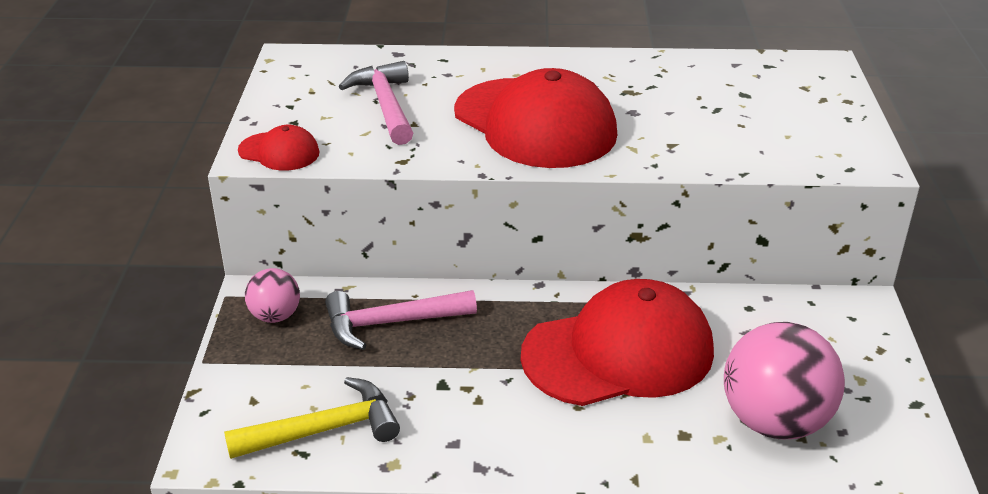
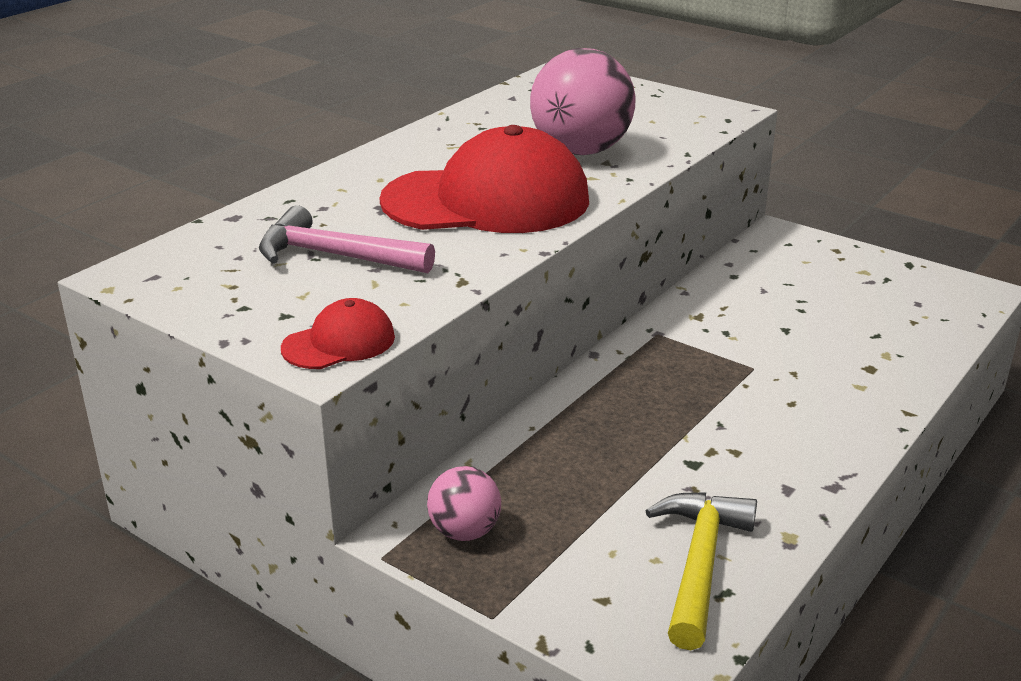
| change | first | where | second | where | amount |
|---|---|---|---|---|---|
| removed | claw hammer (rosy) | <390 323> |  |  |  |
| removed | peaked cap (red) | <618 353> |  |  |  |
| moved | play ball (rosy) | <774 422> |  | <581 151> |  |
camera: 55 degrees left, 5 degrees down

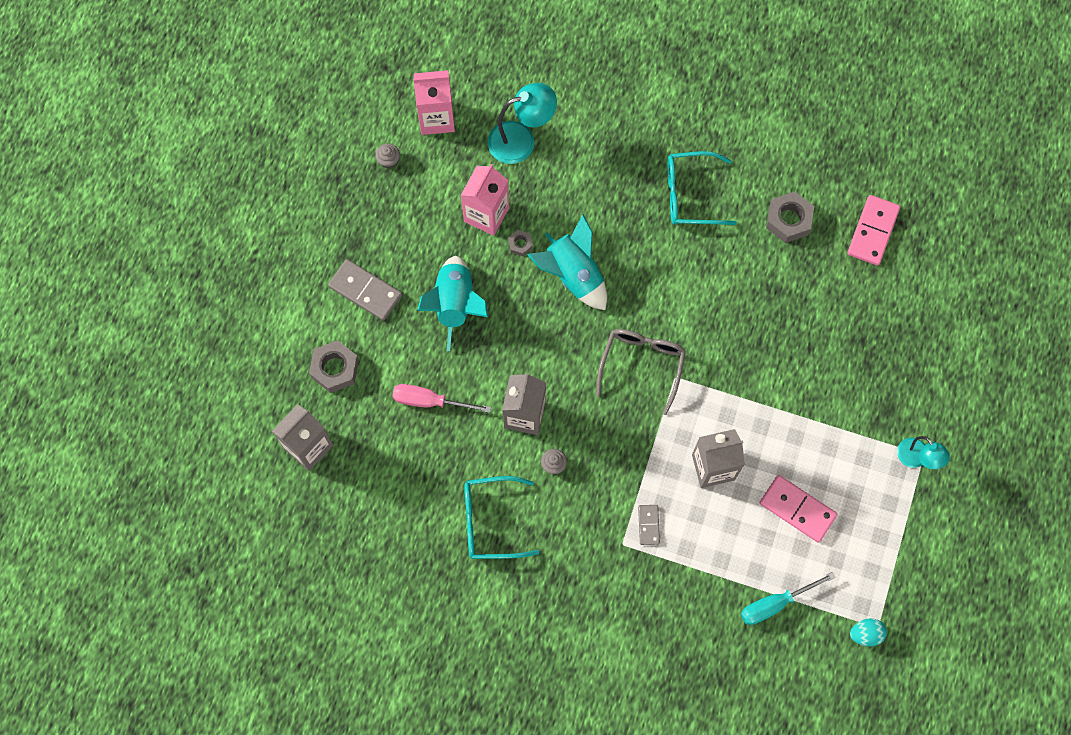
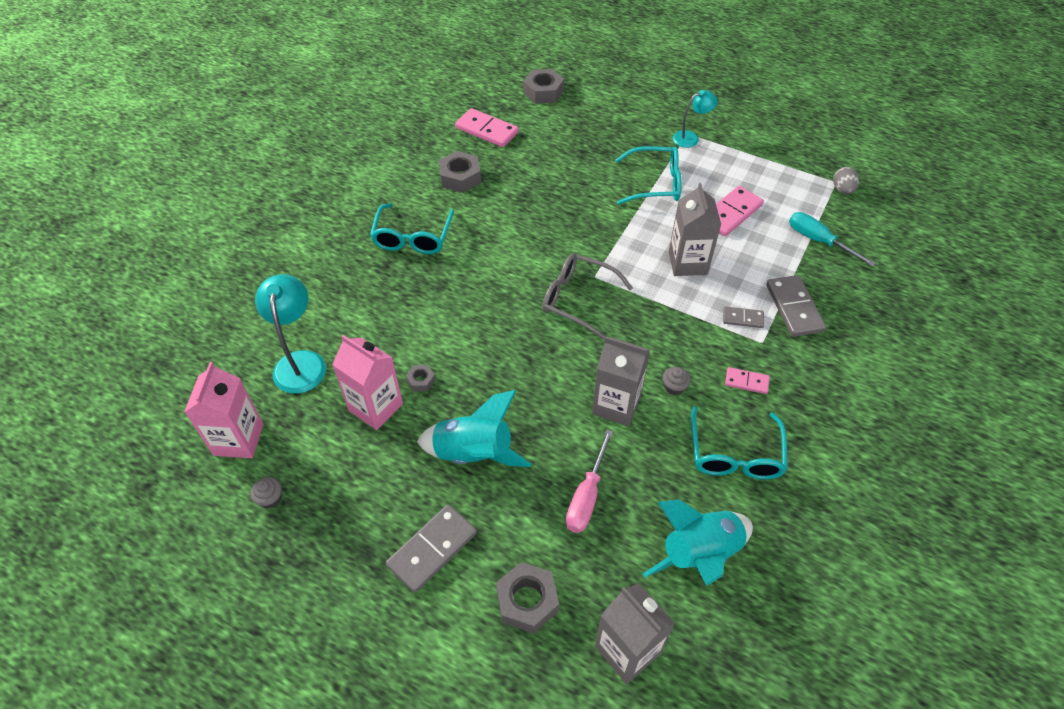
| change | first | where | second | where | amount |
|---|---|---|---|---|---|
| moved | spaceship (turquoise) | <573 275> |  | <699 554> |  |
| turned | flat screwdriver (turquoise) | <775 604> |  | <818 241> | 150 degrees clockwise |
| recoloured | egg (turquoise) | <865 634> | egg (gray) | <842 190> |  |
| added |  |  | hexagon nut (gray) | <543 92> |  |
| added |  |  | spectacles (turquoise) | <655 183> |  |
| added |  |  | domino tile (rosy) | <746 382> |  |
| added |  |  | domino tile (gray) | <794 308> |  |
camera: 80 degrees left, 20 degrees down

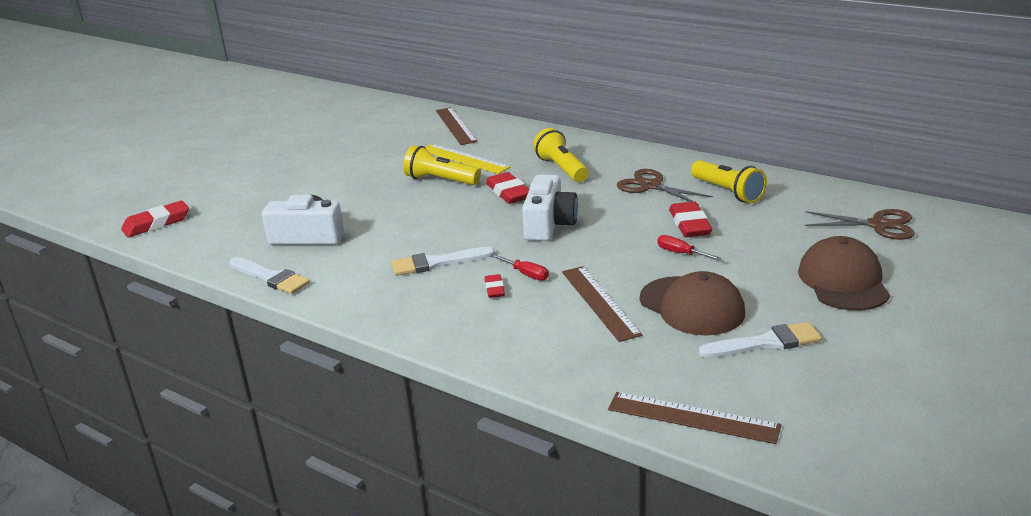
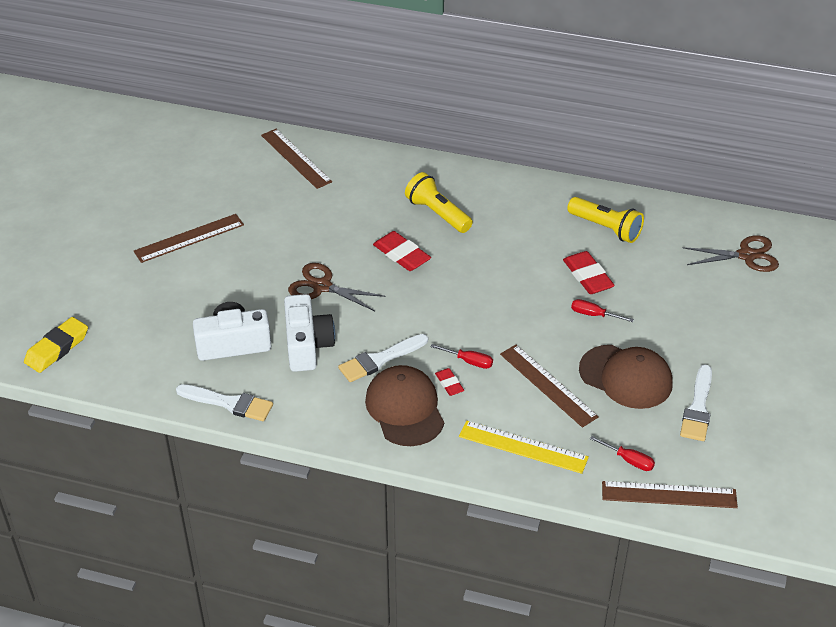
| change | first | where | second | where | amount |
|---|---|---|---|---|---|
| recoloured | eraser (red) | <156 223> | eraser (golden) | <57 348> |  |
| removed | flashlight (golden) | <440 180> |  |  |  |
| moved | straightedge (golden) | <464 159> |  | <523 447> |  |
| moved | compact camera (white) | <549 224> |  | <307 345> |  |
| moved | shears (dark brown) | <651 186> |  | <322 286> |  |
| turned | paint brush (white) | <766 343> |  | <698 408> | 135 degrees clockwise |
| moved | peaked cap (dark brown) | <843 281> |  | <405 409> |  |
| added |  |  | straightedge (dark brown) | <189 238> |  |
| added |  |  | flat screwdriver (red) | <628 460> |  |
camera: 20 degrees left, 15 degrees up

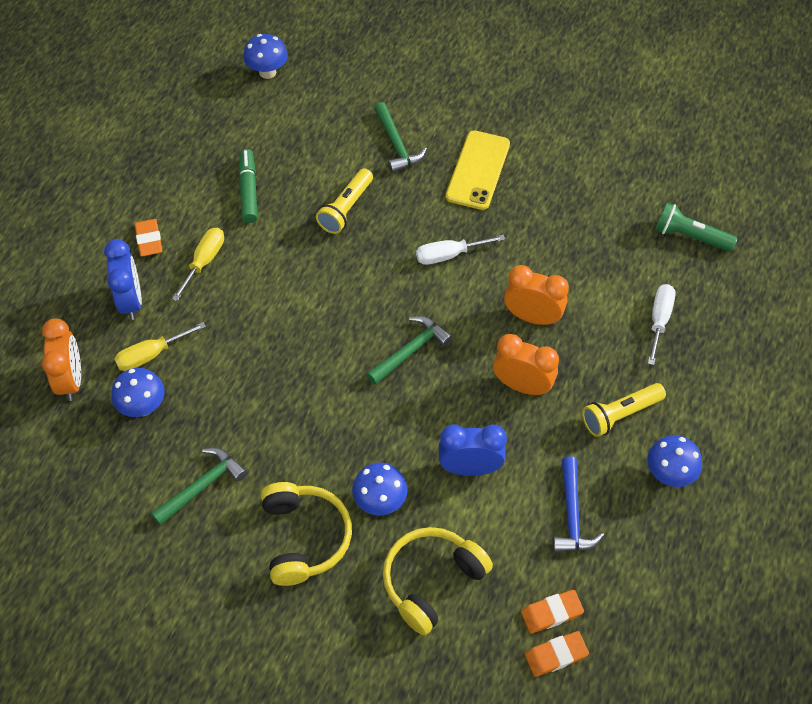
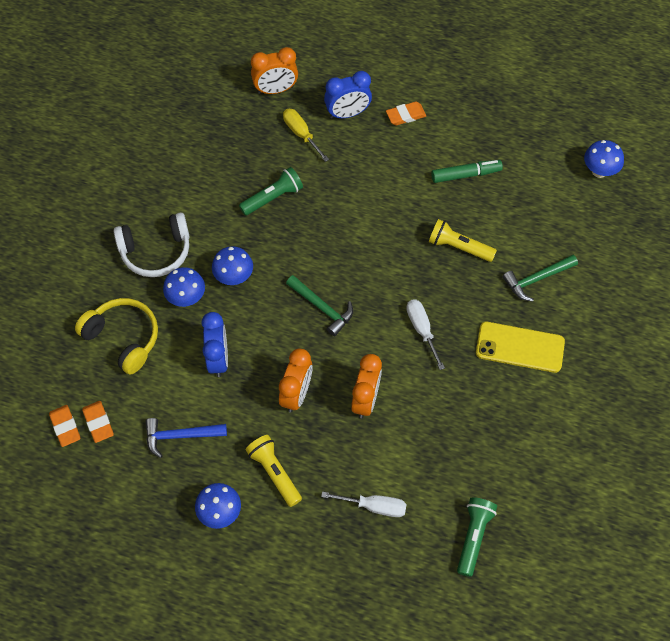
| change | first | where | second | where | amount |
|---|---|---|---|---|---|
| moved | mushroom (royal blue) | <143 407> |  | <234 277> |  |
| removed | claw hammer (emerald) | <202 486> |  |  |  |
| removed | flat screwdriver (golden) | <204 261> |  |  |  |
| recoloured | headset (golden) | <304 538> | headset (white) | <156 251> |  |
| added |  |  | flashlight (emerald) | <273 197> |  |
camera: 85 degrees right, 5 degrees up

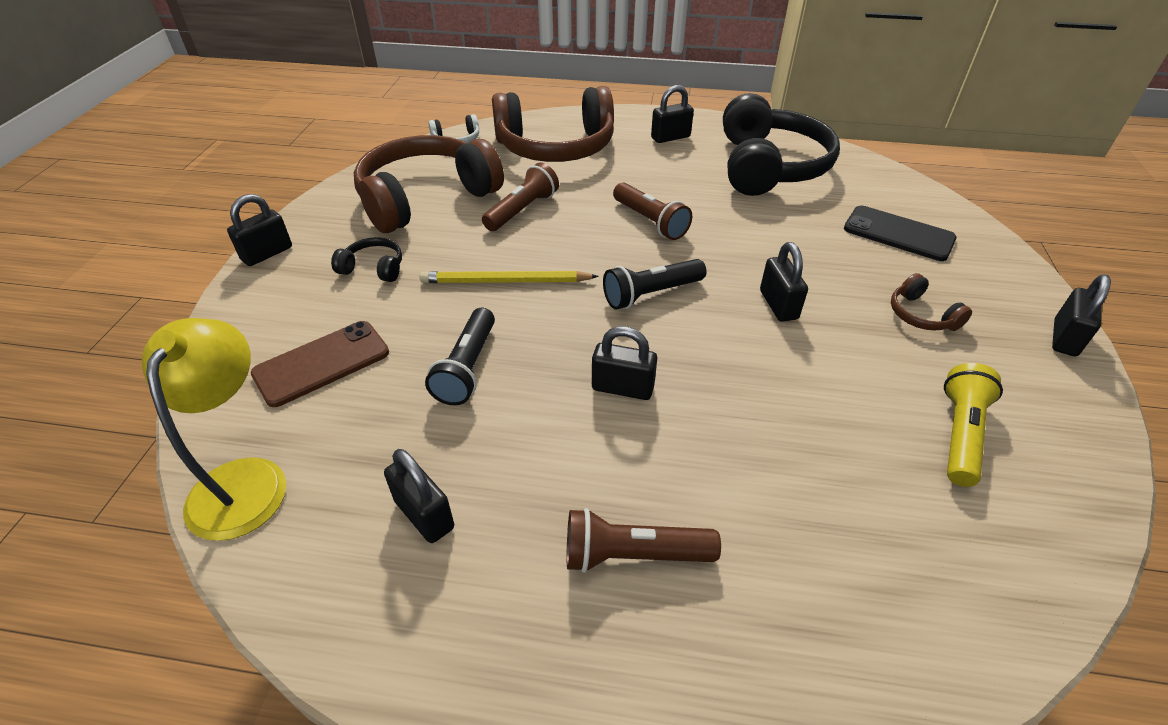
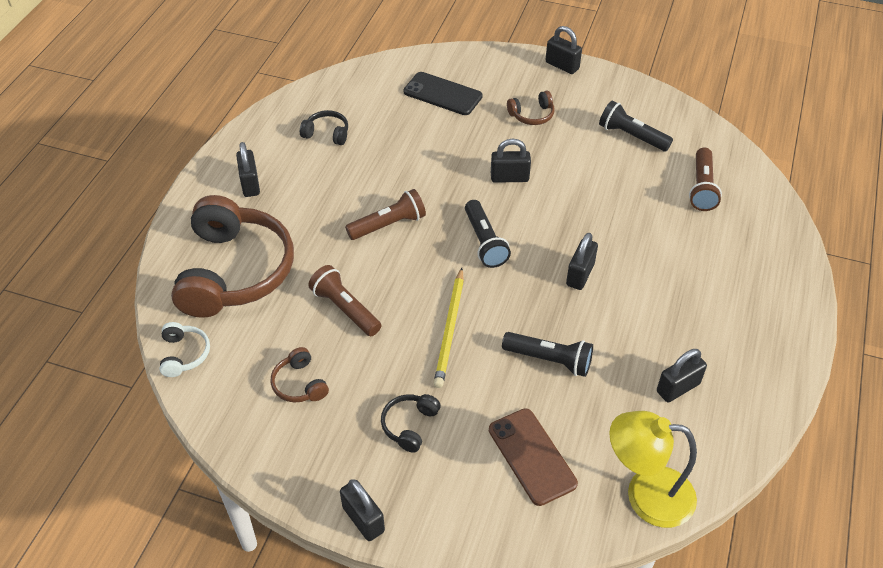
| change | first | where | second | where | amount |
|---|---|---|---|---|---|
| resized | headset (dark brown) | <426 198> |  | <299 384> | x0.41 |
| moved | flashlight (dark brown) | <633 554> |  | <702 188> |  |
| resized | headset (ebony) | <768 166> |  | <327 134> | x0.41 |
| turned | mobile phone (ebony) | <898 234> |  | <442 94> | 75 degrees clockwise |
| recoloured | flashlight (golden) | <960 434> | flashlight (ebony) | <631 136> |  |
camera: 80 degrees left, 5 degrees up

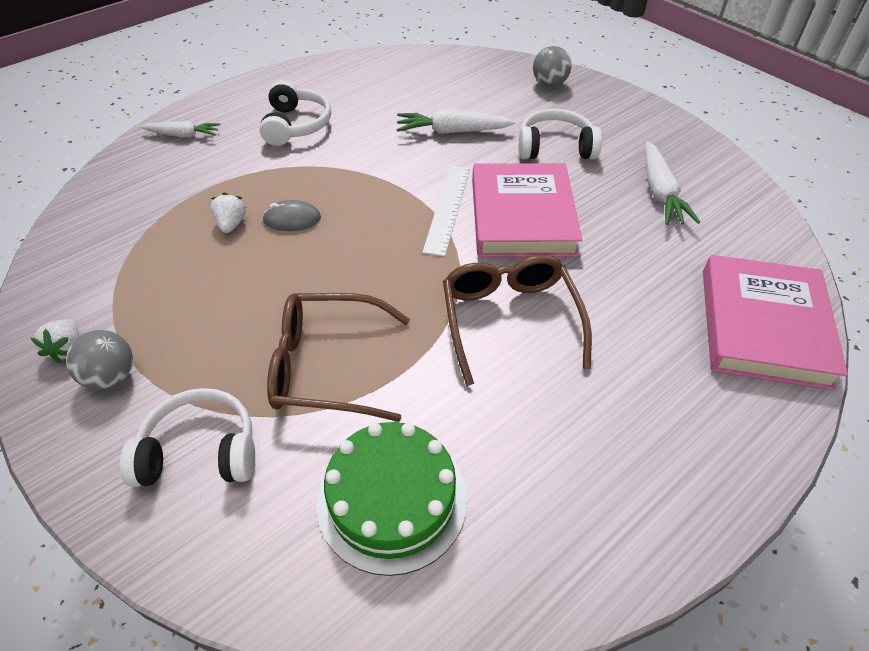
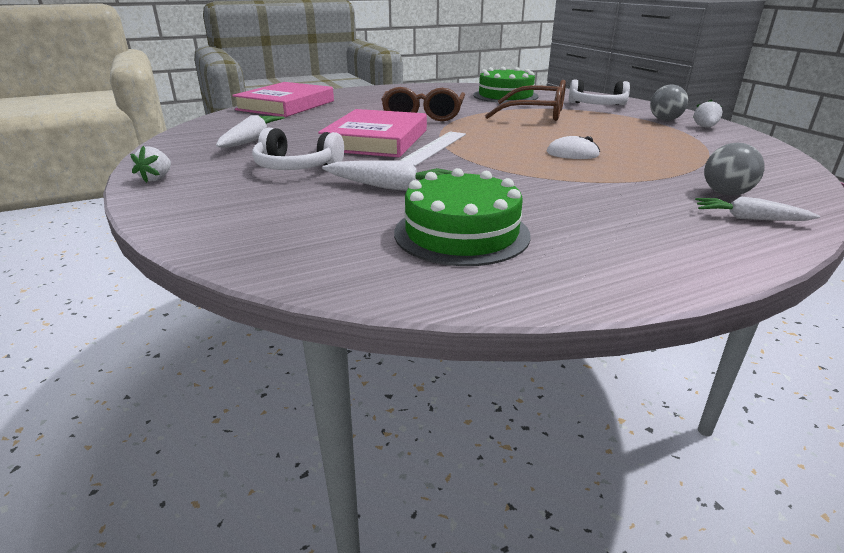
| change | first | where | second | where | amount |
|---|---|---|---|---|---|
| moved | toy strawberry (white) | <231 224> |  | <157 178> |  |
| removed | headset (white) | <296 125> |  |  |  |
| recoloured | computer mouse (gray) | <292 219> | computer mouse (white) | <572 154> |  |
| moved | play ball (gray) | <549 84> |  | <726 193> |  |
| added |  |  | cake (emerald) | <461 233> |  |
camera: 165 degrees left, 20 degrees down

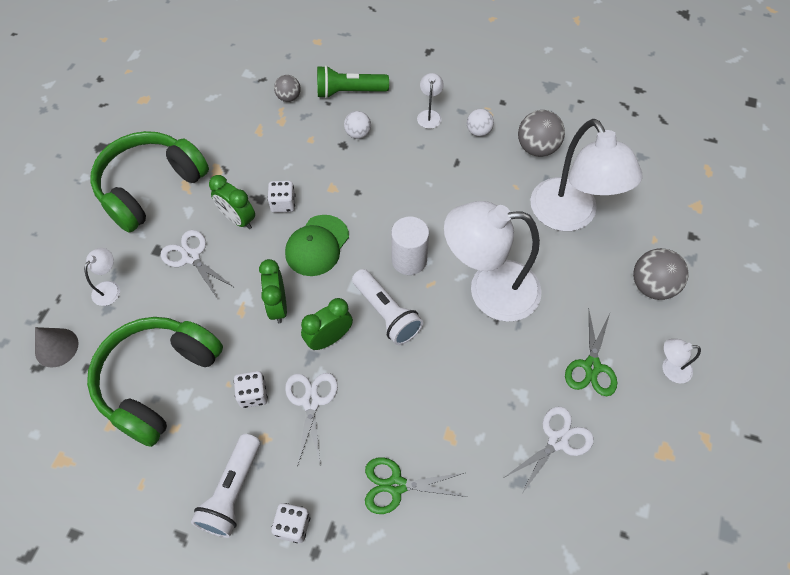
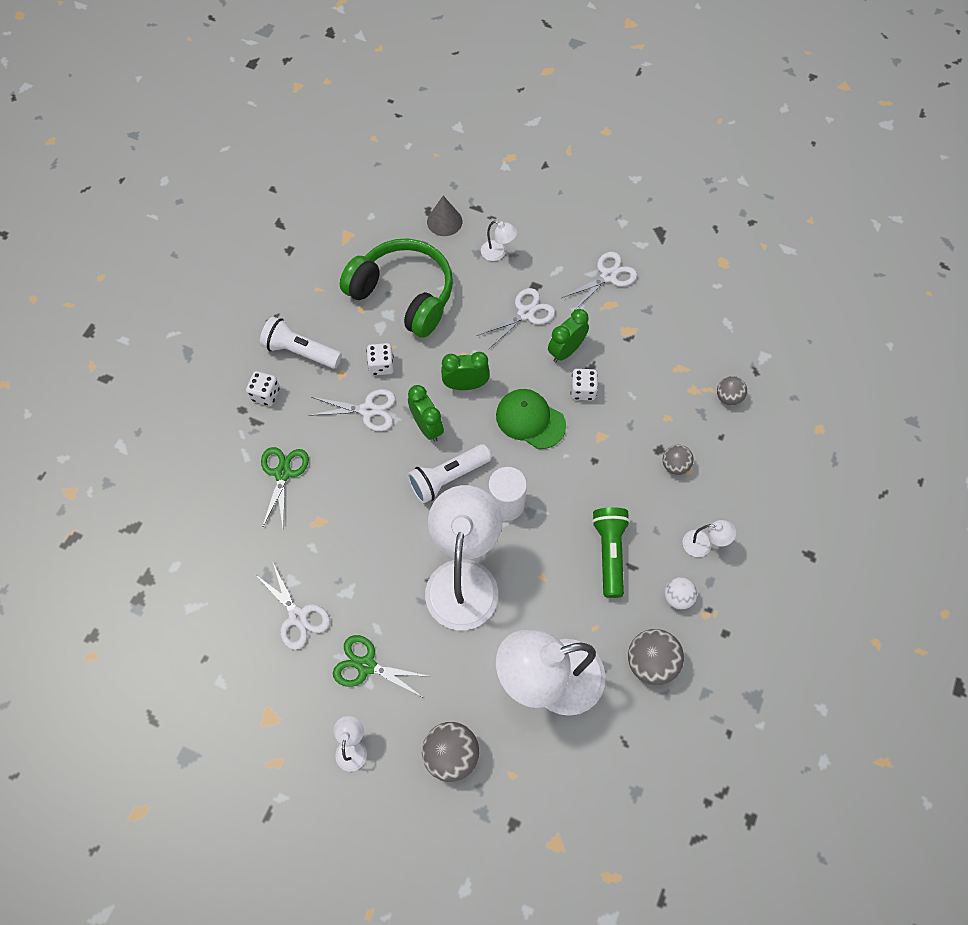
| change | first | where | second | where | amount |
|---|---|---|---|---|---|
| replaced | headset (emerald) | <150 187> | shears (white) | <608 276> |  |
| moved | flashlight (emerald) | <349 92> |  | <609 553> |  |
| recoloured | play ball (white) | <358 134> | play ball (gray) | <675 465> |  |
camera: 95 degrees right, 5 degrees up

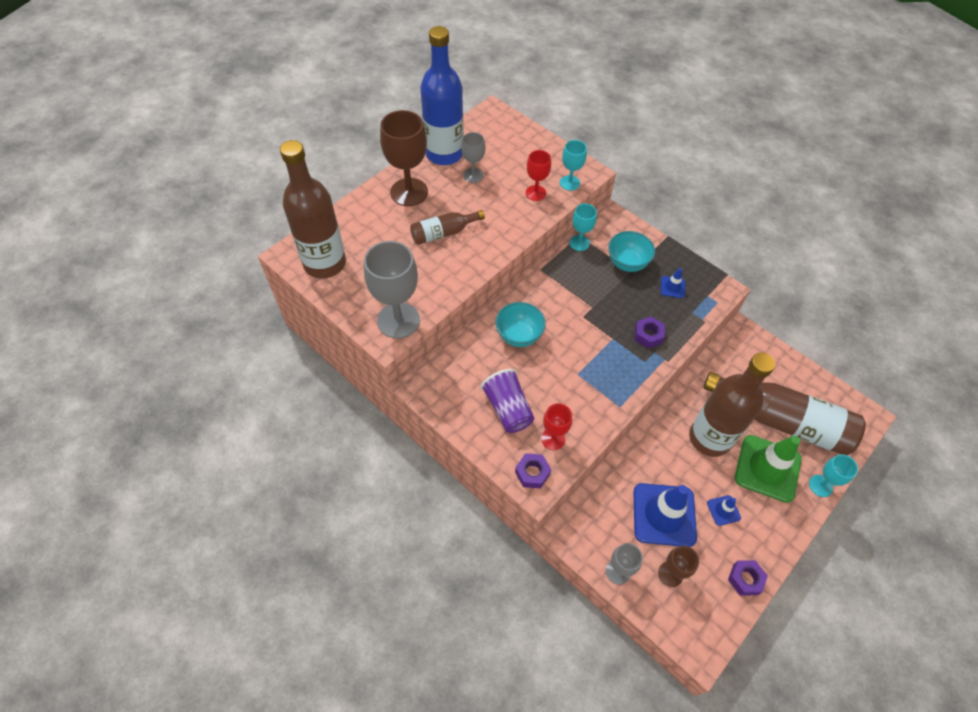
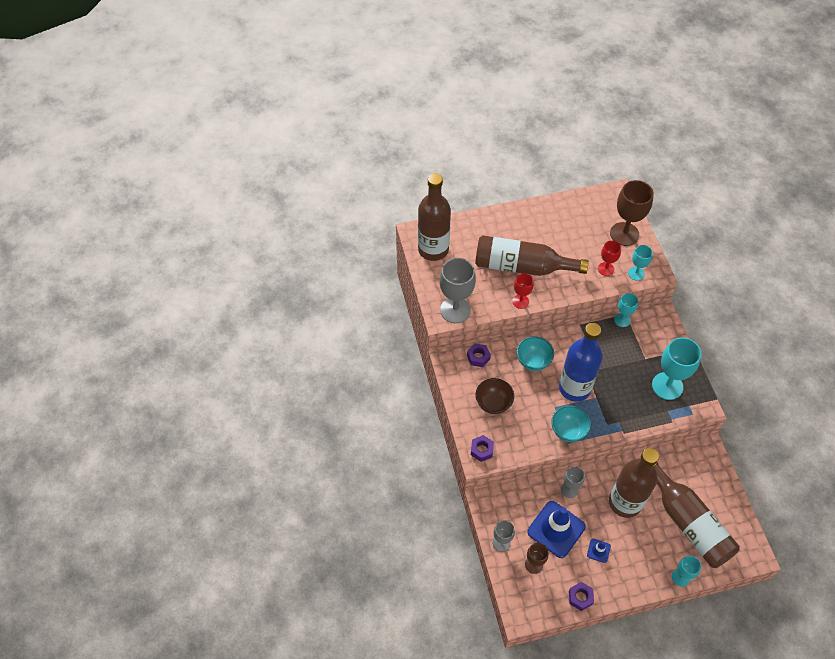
| change | first | where | second | where | amount |
|---|---|---|---|---|---|
| moved | wine glass (dark brown) | <409 192> |  | <624 234> |  |
| resized | flask (dark brown) | <443 233> |  | <522 266> | x1.95 |
| moved | flask (royal blue) | <444 154> |  | <574 388> |  |
| moved | wine glass (gray) | <473 175> |  | <569 489> |  |
| replaced | cup (violet) | <508 409> | serving bowl (dark brown) | <493 403> |  |
| moved | wine glass (red) | <553 439> |  | <520 301> |  |
| moved | serving bowl (turquoise) | <627 263> |  | <568 431> |  |
| moved | hexagon nut (violet) | <648 335> |  | <478 357> |  |
| replaced | safety cone (royal blue) | <672 287> | wine glass (turquoise) | <667 386> |  |
| removed | safety cone (emerald) | <767 468> |  |  |  |
camera: 35 degrees right, 0 degrees up

